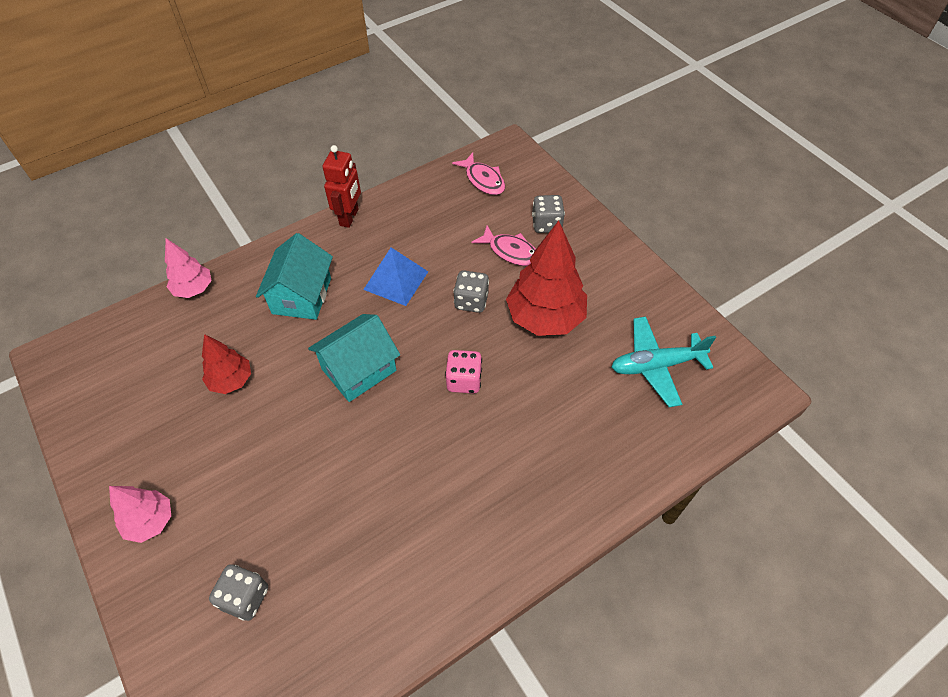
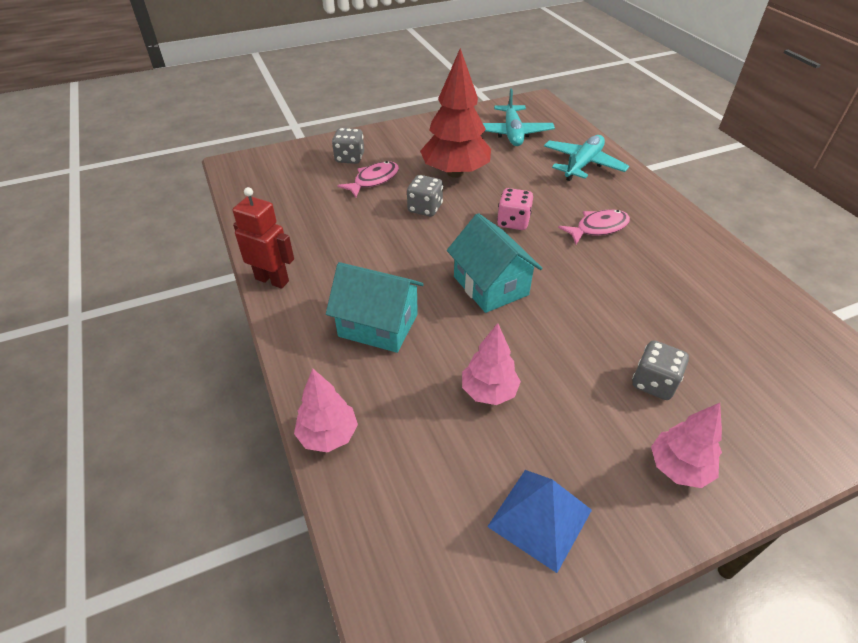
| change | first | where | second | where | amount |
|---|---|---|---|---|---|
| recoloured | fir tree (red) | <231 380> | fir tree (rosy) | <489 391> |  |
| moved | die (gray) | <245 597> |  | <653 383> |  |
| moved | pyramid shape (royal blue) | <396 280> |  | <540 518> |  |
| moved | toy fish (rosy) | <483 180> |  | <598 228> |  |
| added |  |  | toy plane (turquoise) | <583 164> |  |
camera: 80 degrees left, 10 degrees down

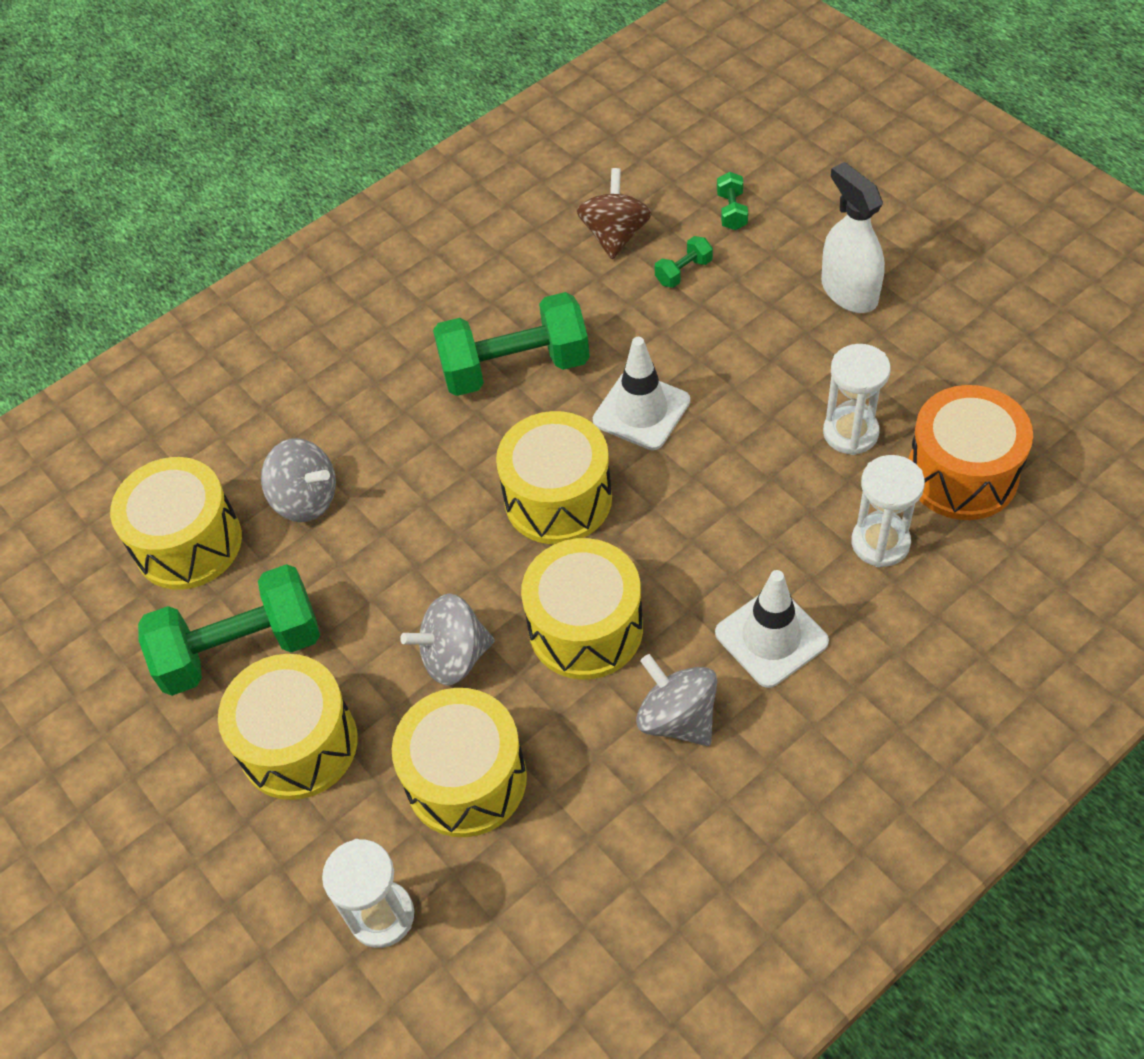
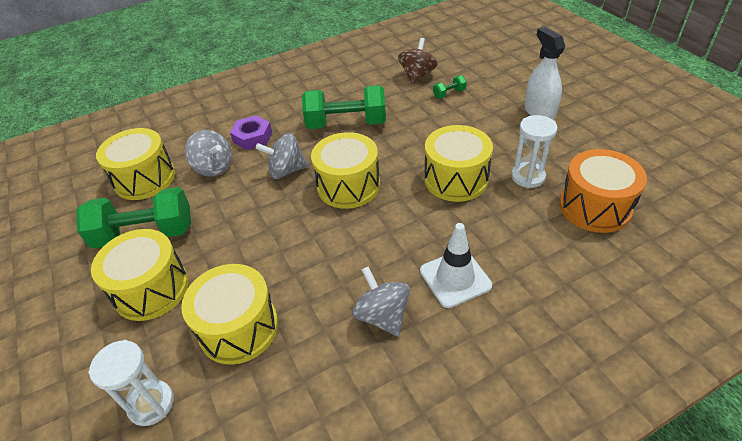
| change | first | where | second | where | amount |
|---|---|---|---|---|---|
| moved | spinning top (gray) | <454 656> |  | <286 170> |  |
| moved | toy drum (golden) | <585 628> |  | <456 179> |  |
| removed | safety cone (white) | <641 411> |  |  |  |
| removed | dumbbell (emerald) | <731 211> |  |  |  |
| removed | sandglass (white) | <880 543> |  |  |  |
| added |  |  | hexagon nut (violet) | <252 137> |  |
camera: 10 degrees right, 10 degrees down

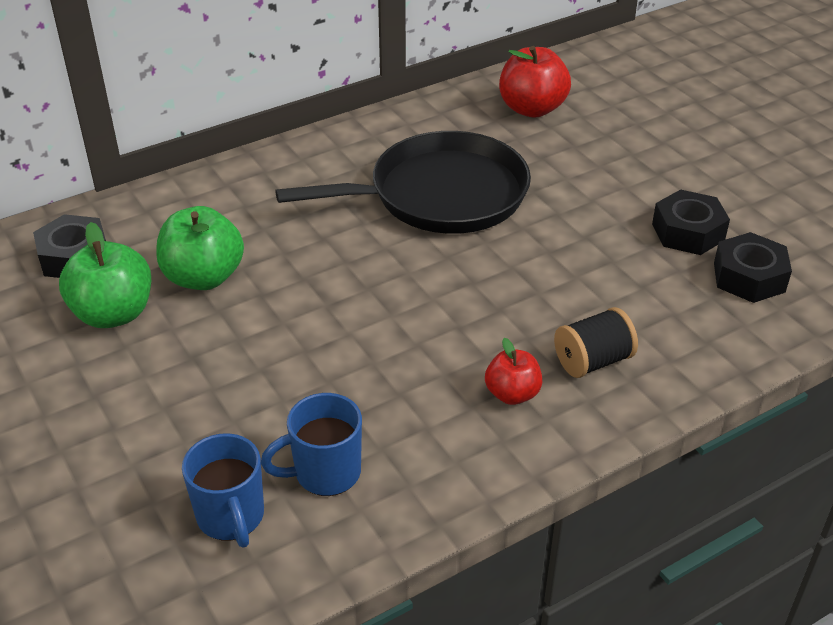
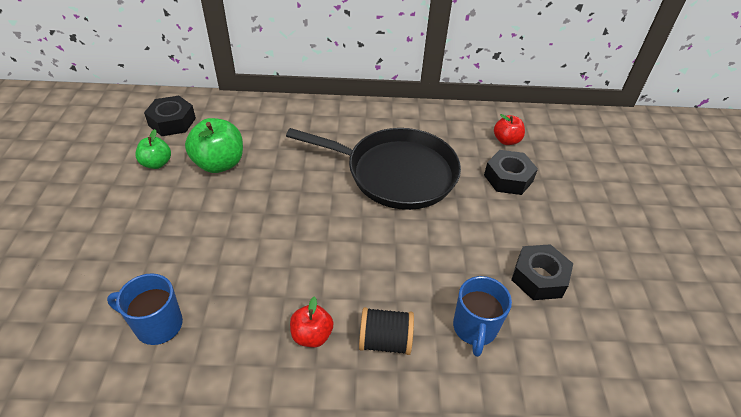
| change | first | where | second | where | amount |
|---|---|---|---|---|---|
| resized | apple (emerald) | <113 314> |  | <156 163> | x0.60 |
| moved | tea mug (royal blue) | <231 517> |  | <474 329> |  |
| resized | apple (red) | <532 109> |  | <506 140> | x0.60 |
| moved | hexagon nut (ebony) | <749 277> |  | <508 178> |  |
camera: 30 degrees right, 5 degrees up

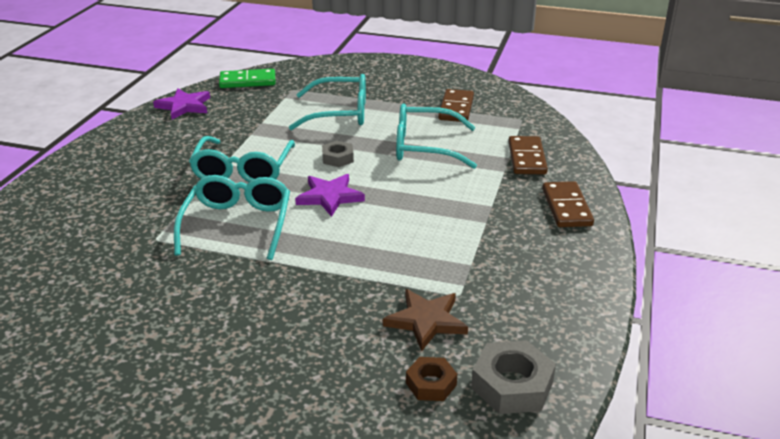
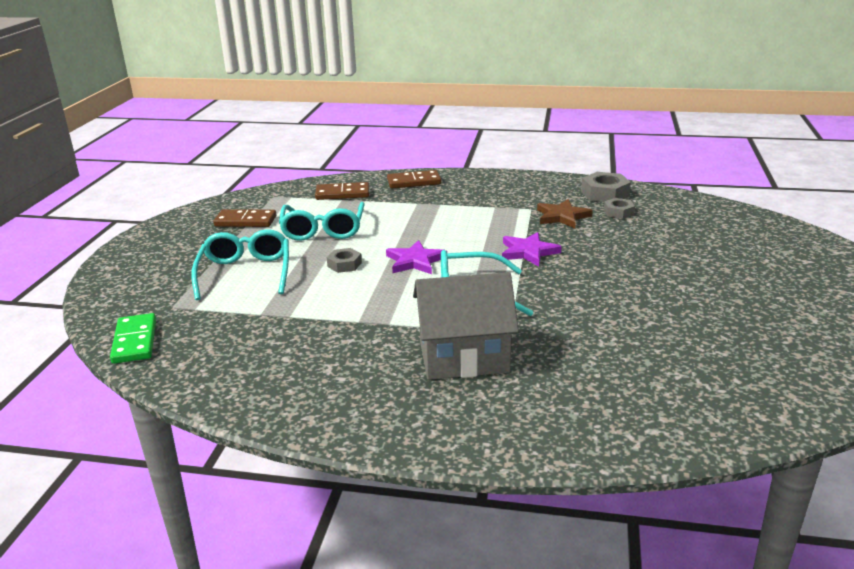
| change | first | where | second | where | amount |
|---|---|---|---|---|---|
| moved | star (violet) | <184 106> |  | <528 252> |  |
| removed | spectacles (turquoise) | <243 170> |  |  |  |
| recoloured | hexagon nut (dark brown) | <431 384> | hexagon nut (gray) | <618 212> |  |
| added |  |  | house (gray) | <463 357> |  |
camera: 95 degrees left, 5 degrees down

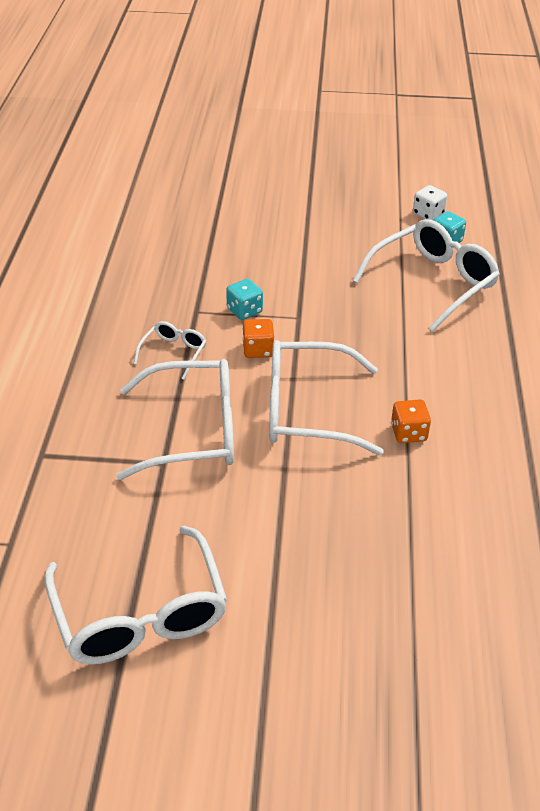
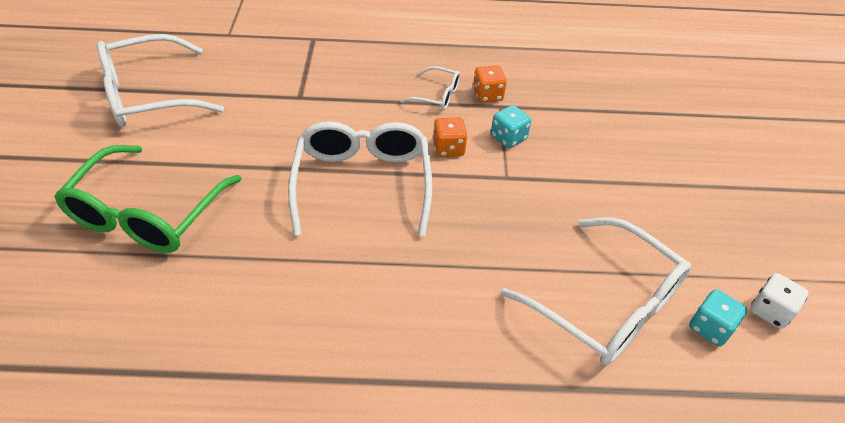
| change | first | where | second | where | amount |
|---|---|---|---|---|---|
| removed | spectacles (white) | <192 431> |  |  |  |
| moved | die (bright orange) | <408 433> |  | <487 95> |  |
| added |  |  | spectacles (emerald) | <148 213> |  |
camera: 85 degrees right, 5 degrees up

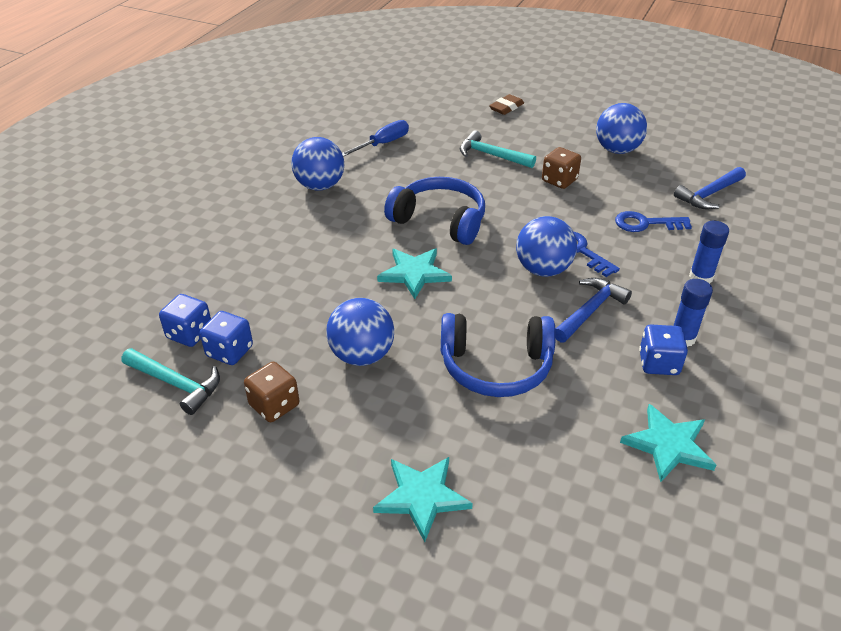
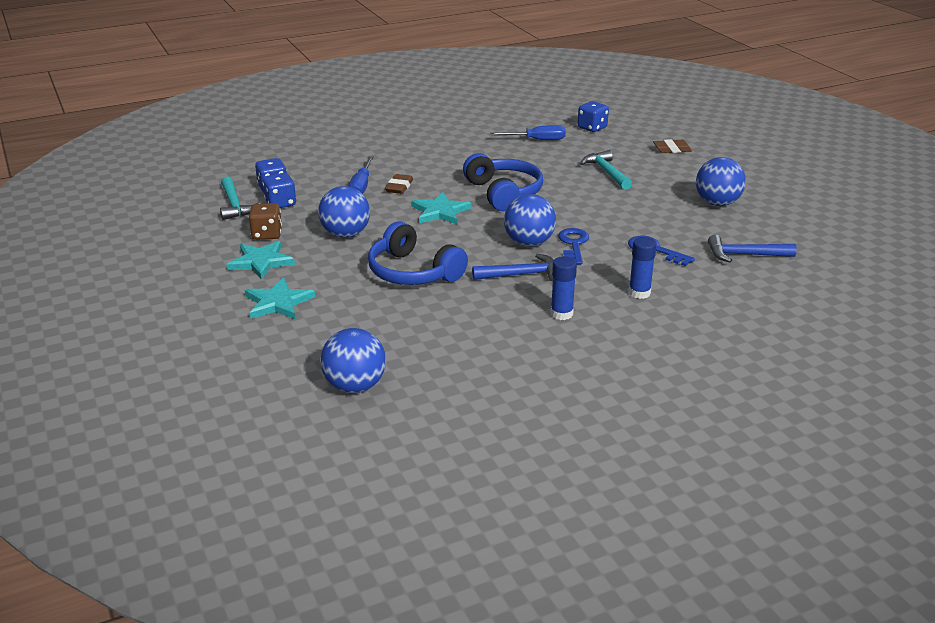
| change | first | where | second | where | amount |
|---|---|---|---|---|---|
| moved | play ball (royal blue) | <320 186> |  | <355 386> |  |
| removed | die (dark brown) | <559 180> |  |  |  |
| moved | star (turquoise) | <668 445> |  | <261 262> |  |
| moved | die (royal blue) | <658 363> |  | <592 128> |  |
| added |  |  | flat screwdriver (royal blue) | <361 185> |  |
| added |  |  | eraser (dark brown) | <399 187> |  |
camera: 40 degrees right, 10 degrees down

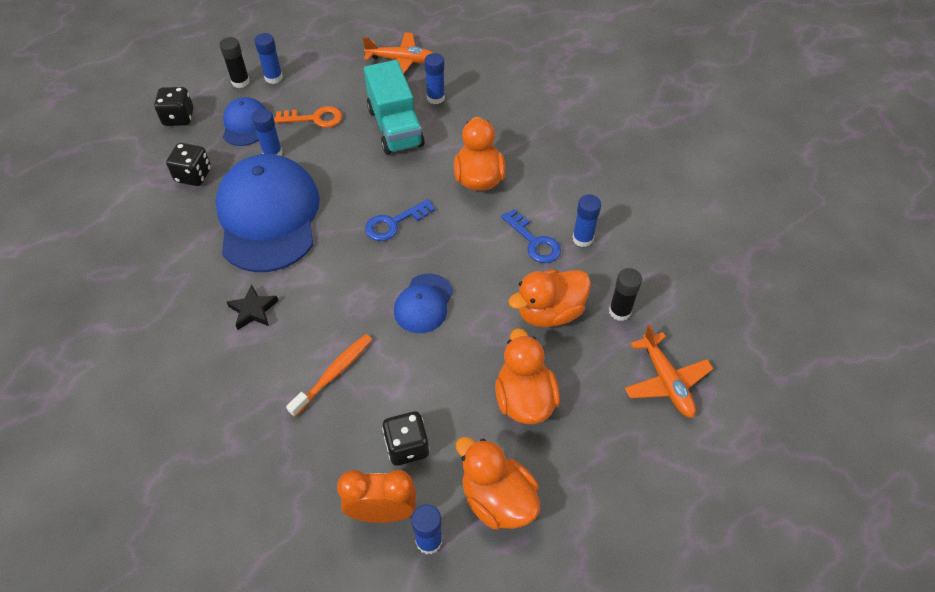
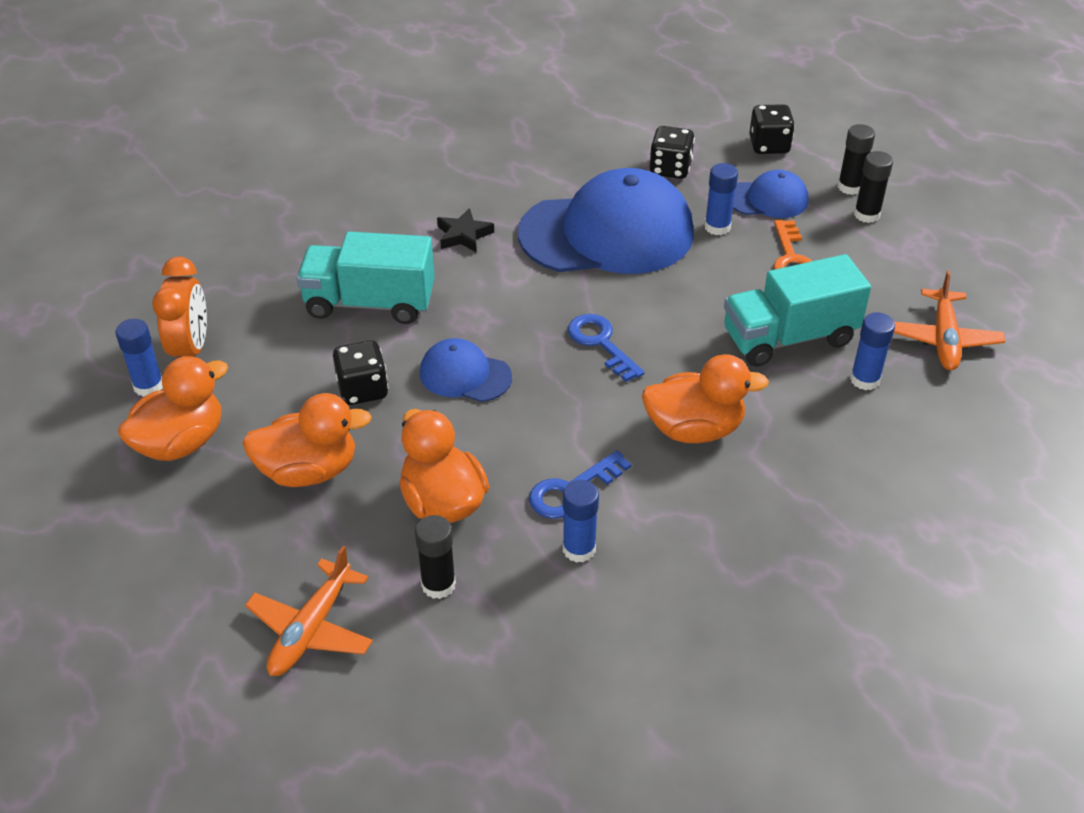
| change | first | where | second | where | amount |
|---|---|---|---|---|---|
| recoloured | stick of glue (royal blue) | <273 77> | stick of glue (ebony) | <866 215> |  |
| replaced | tooth brush (bright orange) | <334 374> | toy truck (turquoise) | <370 303> |  |
| moved | die (ebony) | <407 446> |  | <362 390> |  |
| turned | toy plane (bright orange) | <666 381> |  | <311 629> | 45 degrees counterclockwise |
camera: 90 degrees right, 10 degrees down

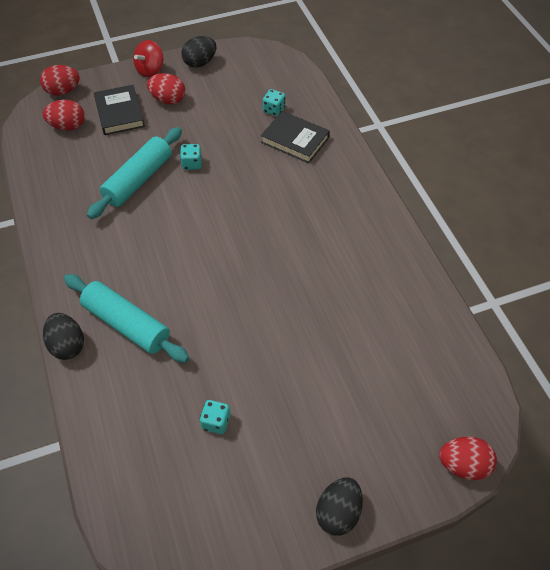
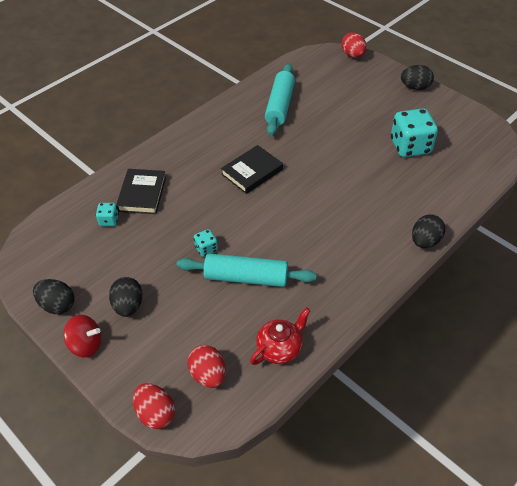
| change | first | where | second | where | amount |
|---|---|---|---|---|---|
| moved | dough roller (turquoise) | <127 324> |  | <280 106> |  |
| moved | hardcover (ebony) | <119 113> |  | <252 172> |  |
| recoloured | egg (red) | <168 100> | egg (ebony) | <128 306> |  |
| resized | die (turquoise) | <216 422> |  | <410 147> | x2.12 |
| added |  |  | teapot (red) | <279 349> |  |
camera: 115 degrees left, 5 degrees down

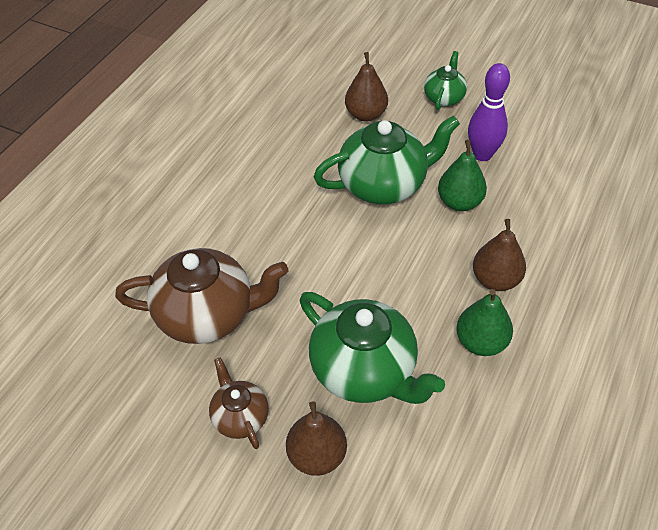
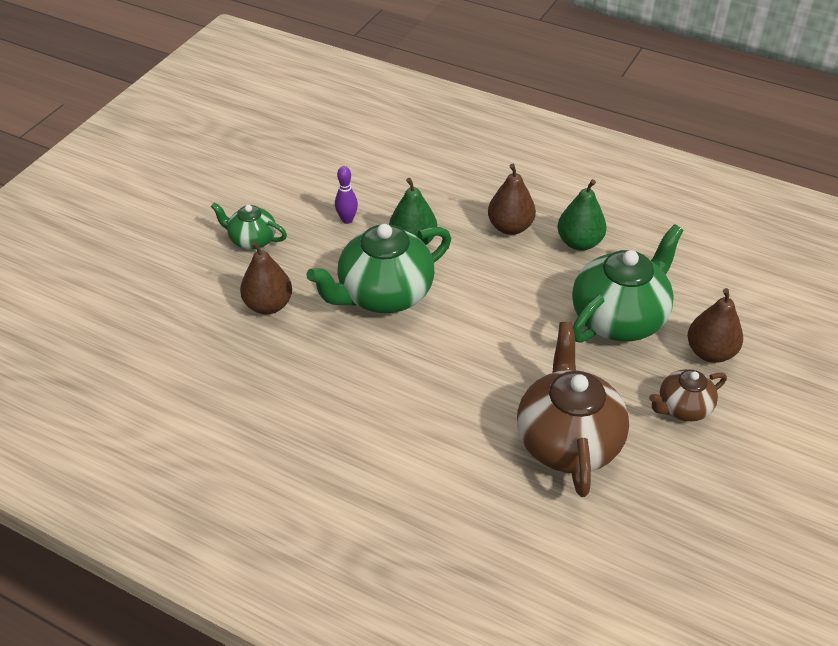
| change | first | where | second | where | amount |
|---|---|---|---|---|---|
| turned | teapot (emerald) | <384 184> |  | <383 295> | 105 degrees counterclockwise |
| resized | bowling pin (violet) | <482 155> |  | <347 220> | x0.58 |
camera: 90 degrees left, 5 degrees down

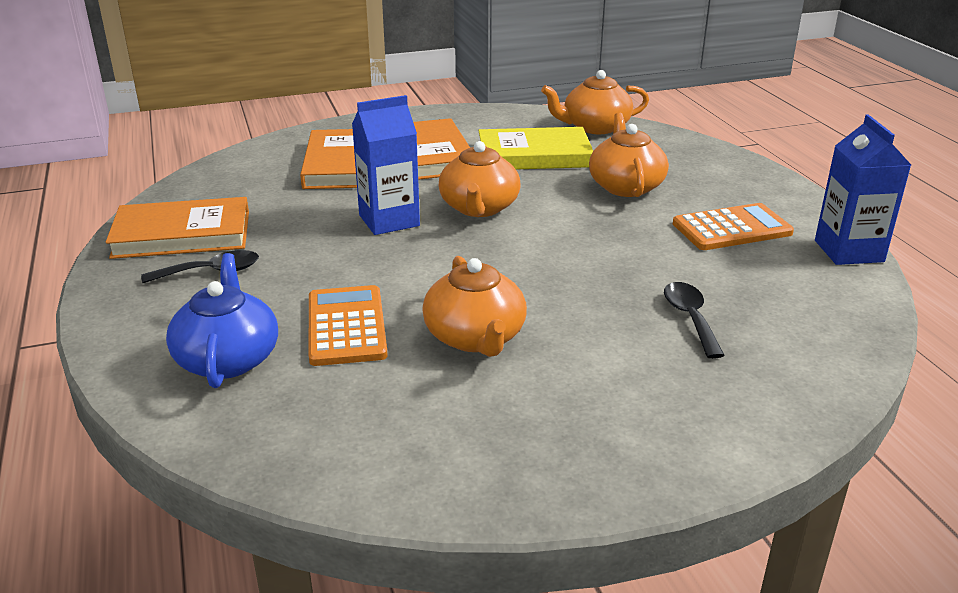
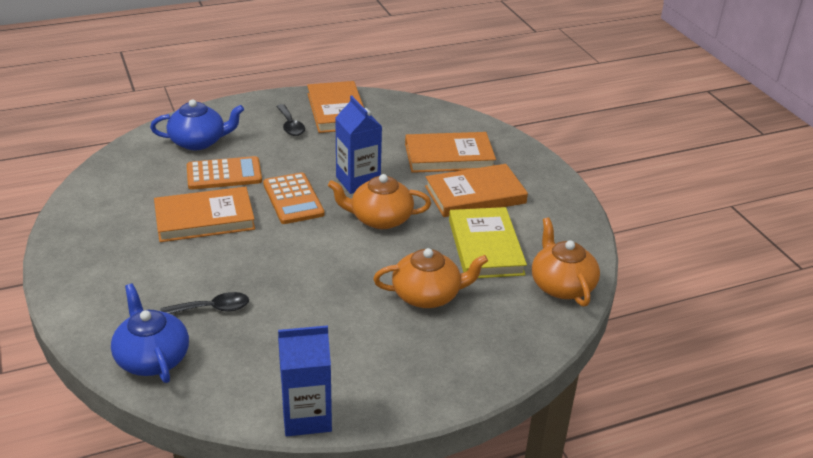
| change | first | where | second | where | amount |
|---|---|---|---|---|---|
| replaced | teapot (bright orange) | <475 337> | hardcover (bright orange) | <204 219> |  |
| moved | calculator (bright orange) | <731 228> |  | <293 199> |  |
| added |  |  | teapot (royal blue) | <152 358> |  |
camera: 85 degrees right, 5 degrees up

